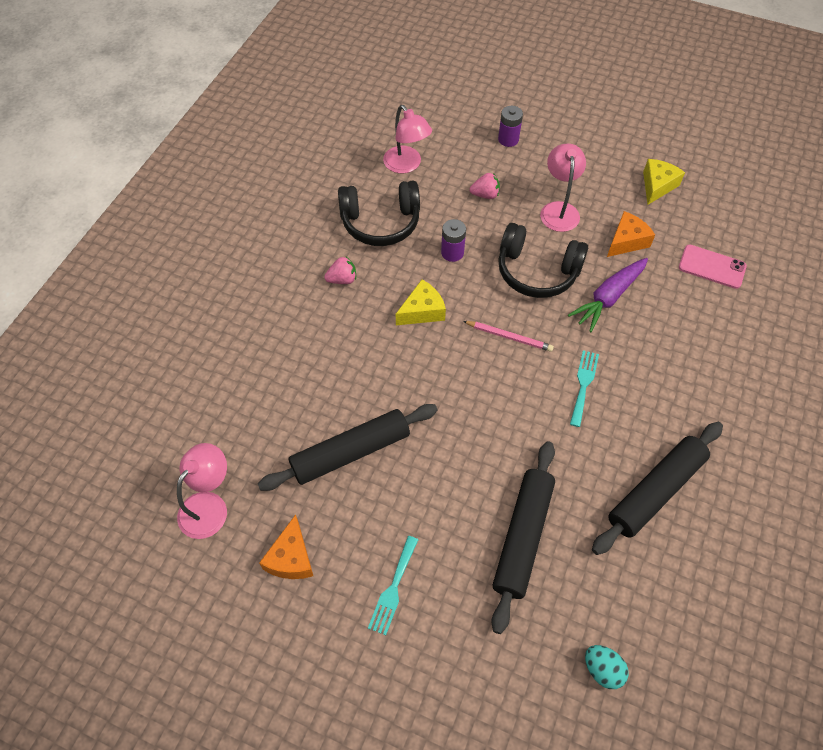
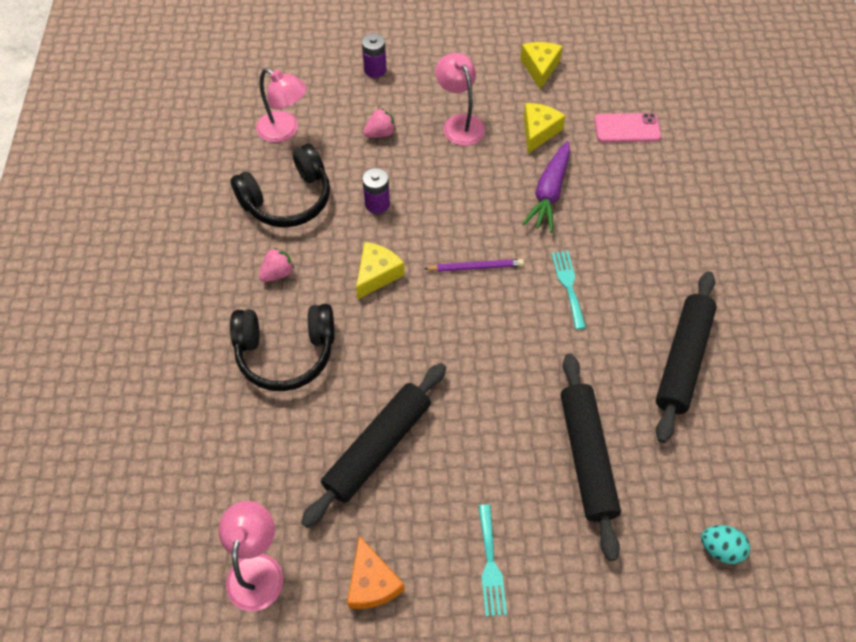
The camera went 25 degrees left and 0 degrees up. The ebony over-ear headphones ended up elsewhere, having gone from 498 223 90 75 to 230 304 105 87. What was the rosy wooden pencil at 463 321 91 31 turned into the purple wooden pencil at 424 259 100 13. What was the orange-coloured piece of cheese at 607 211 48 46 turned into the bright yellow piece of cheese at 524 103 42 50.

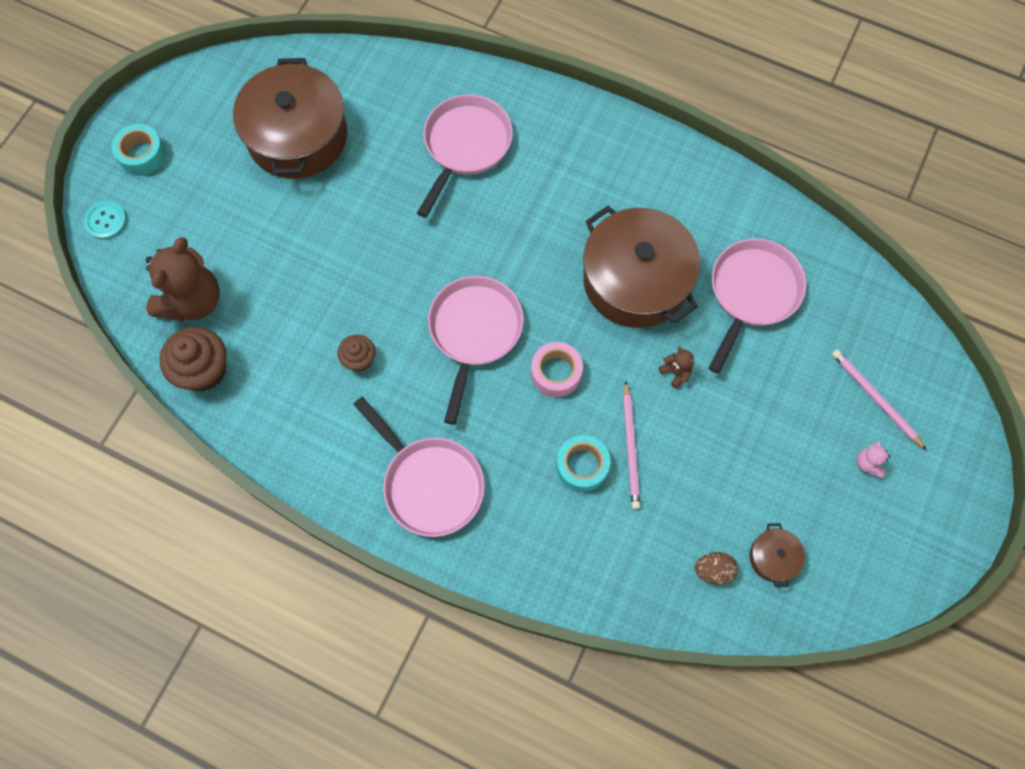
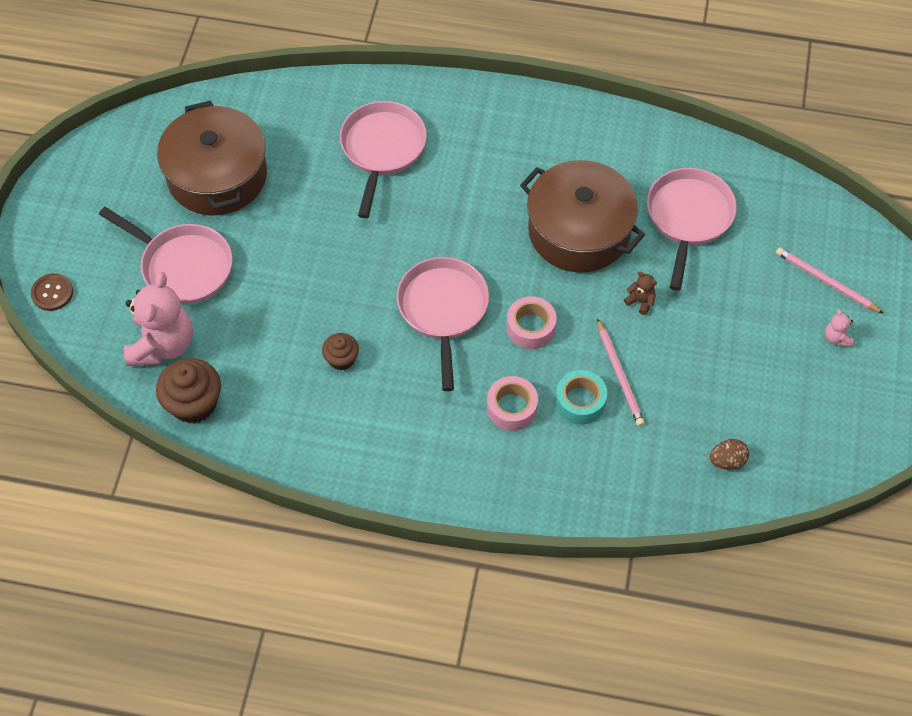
The camera went 15 degrees left and 10 degrees down. The second view lost the teal sticky tape at 112 124 54 52. The second view lost the brown stockpot at 749 523 56 64. The second view gained the rosy sticky tape at 487 376 51 55. The rosy skillet ended up elsewhere, having gone from 353 397 132 140 to 99 207 134 97. What was the teal sewing button at 84 201 43 39 turned into the brown sewing button at 31 273 42 38. What was the brown teddy at 146 237 74 84 turned into the rosy teddy at 124 272 69 94.

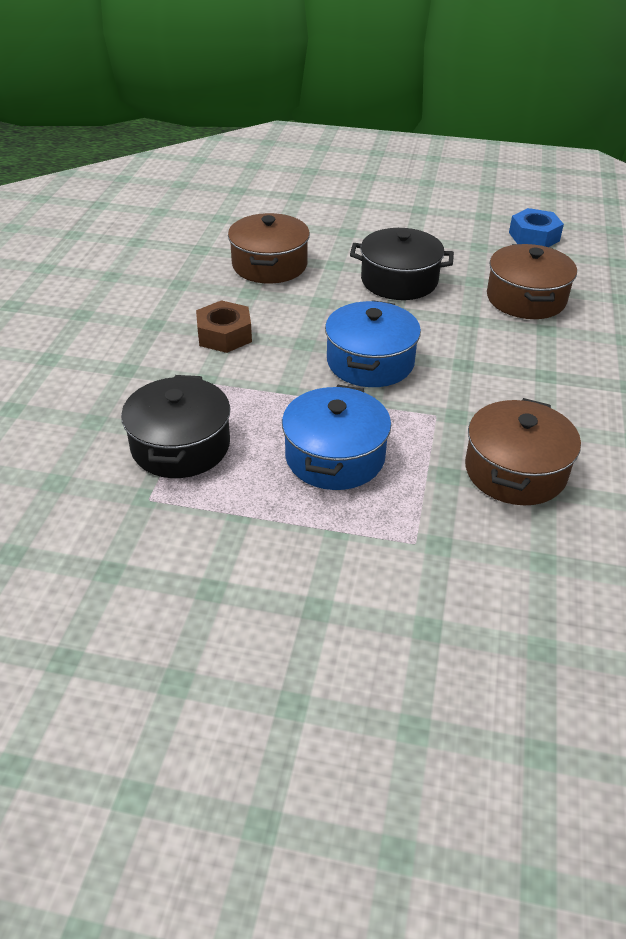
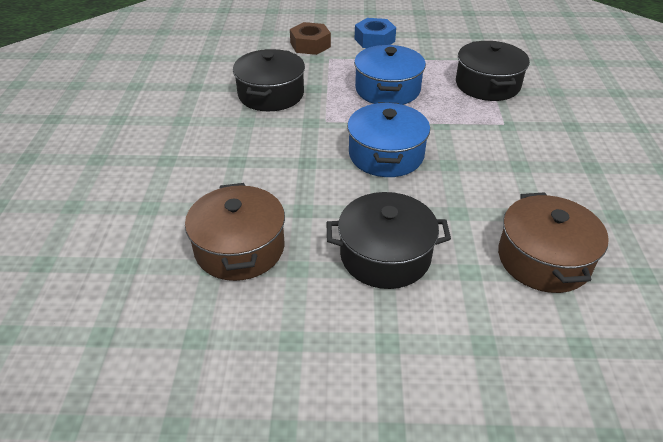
The camera went 170 degrees right and 0 degrees up. The brown hexagon nut ended up elsewhere, having gone from 196 300 56 53 to 290 22 41 33. The royal blue hexagon nut ended up elsewhere, having gone from 509 208 55 39 to 355 18 41 30. What was the brown stockpot at 465 398 116 107 turned into the ebony stockpot at 233 49 72 62.

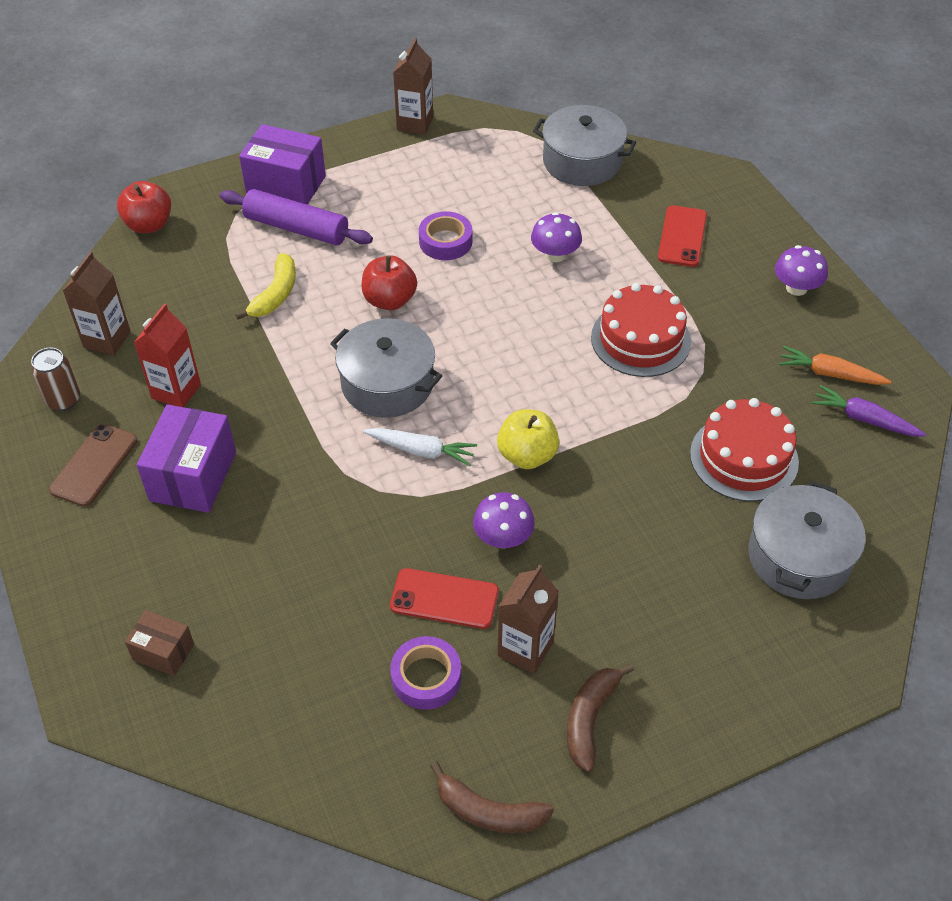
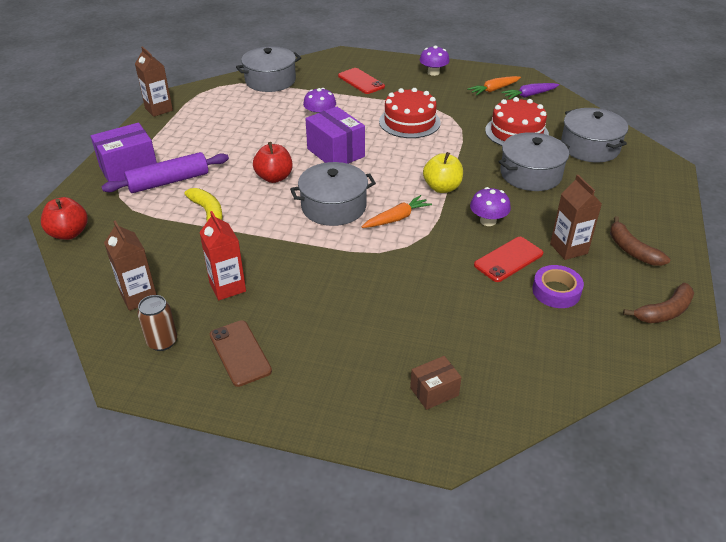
The camera went 50 degrees left and 10 degrees down. The second view lost the purple sticky tape at 419 211 53 49. The second view gained the gray stockpot at 499 132 71 59. The purple parcel ended up elsewhere, having gone from 137 404 99 109 to 305 107 60 57. What was the pure white toy carrot at 363 428 114 38 turned into the orange-coloured toy carrot at 362 195 70 33.

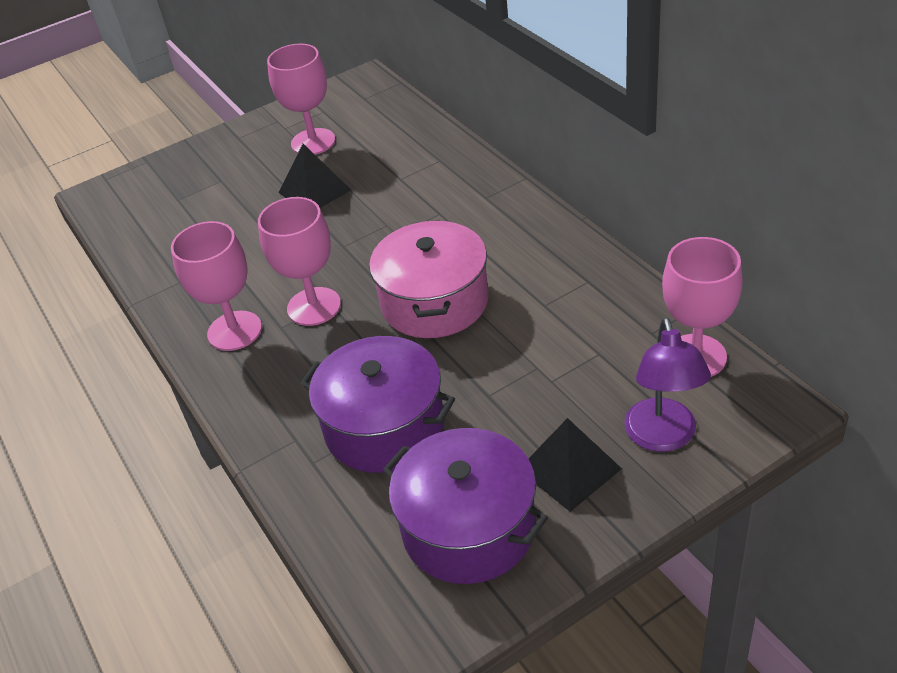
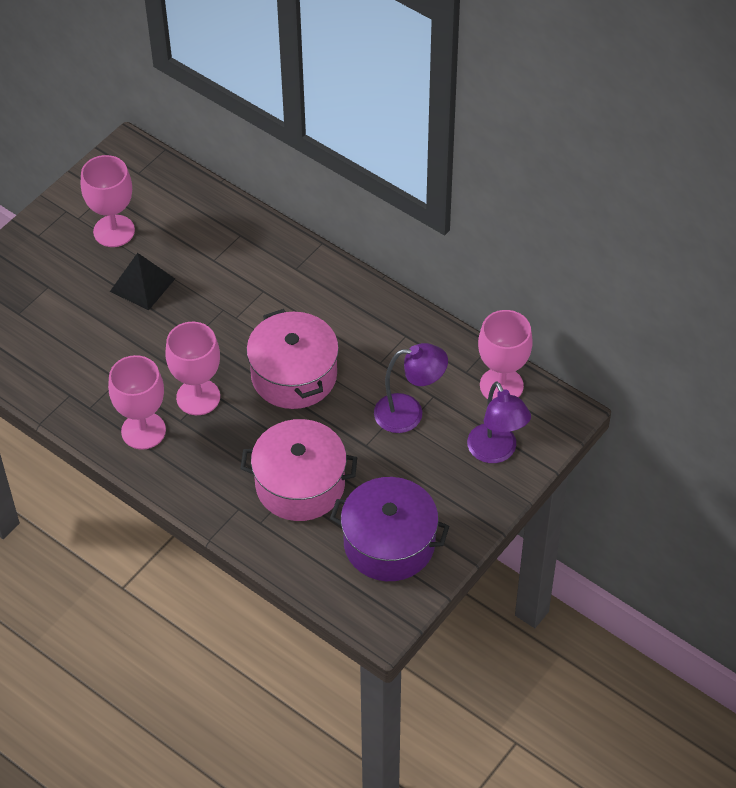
The camera went 25 degrees left and 10 degrees up. The second view lost the ebony solid pyramid at 529 418 93 94. The second view gained the purple reading lamp at 374 343 74 90. What was the purple stockpot at 300 336 155 137 turned into the rosy stockpot at 240 419 117 102.

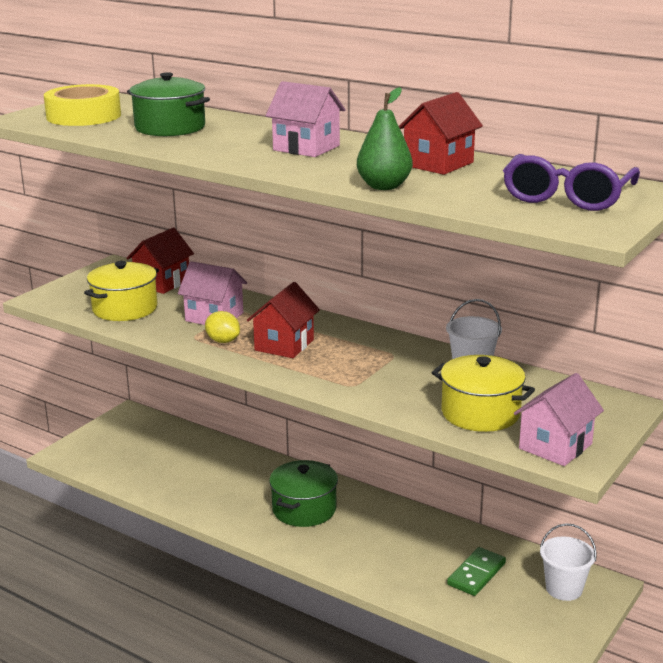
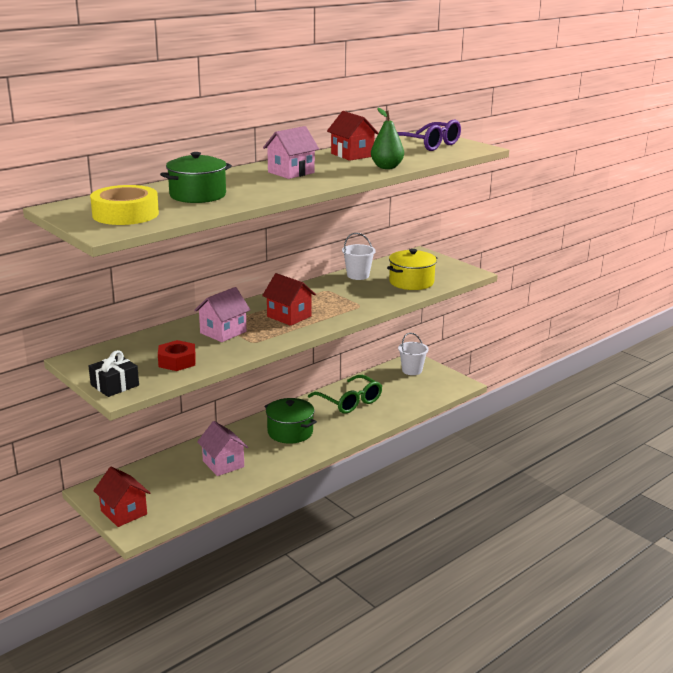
The camera went 75 degrees left and 0 degrees up. The second view lost the bright yellow citrus fruit at 205 311 35 32. The second view lost the green domino piece at 447 547 59 49. The second view gained the ebony gift at 89 350 50 47. The second view gained the green eyeglasses at 308 375 74 39. The crimson house ended up elsewhere, having gone from 126 228 68 66 to 93 467 57 60. The rosy house ended up elsewhere, having gone from 514 373 90 93 to 197 421 51 55. Where the bright yellow stockpot stood at 84 261 75 60, the crimson hexagon nut came to stand at 158 340 38 31.

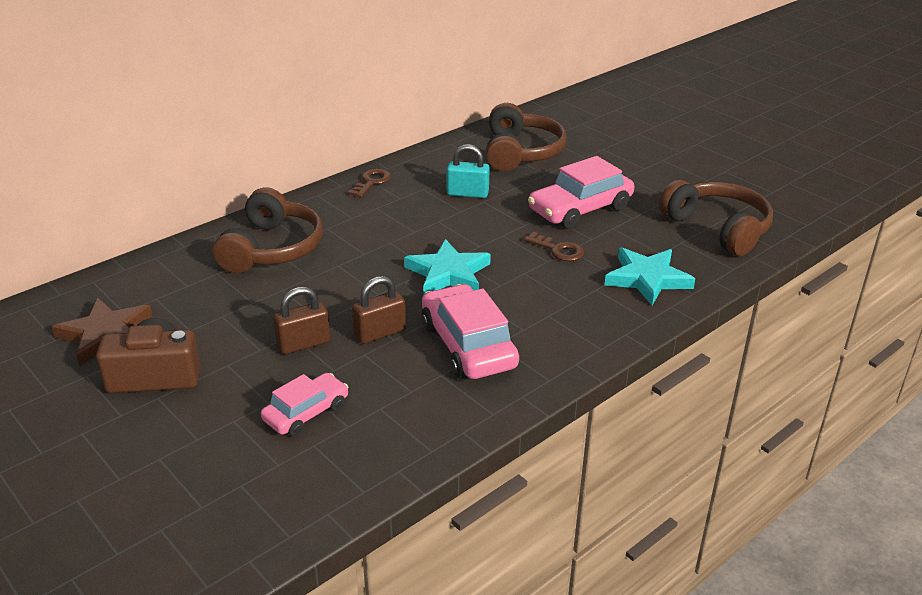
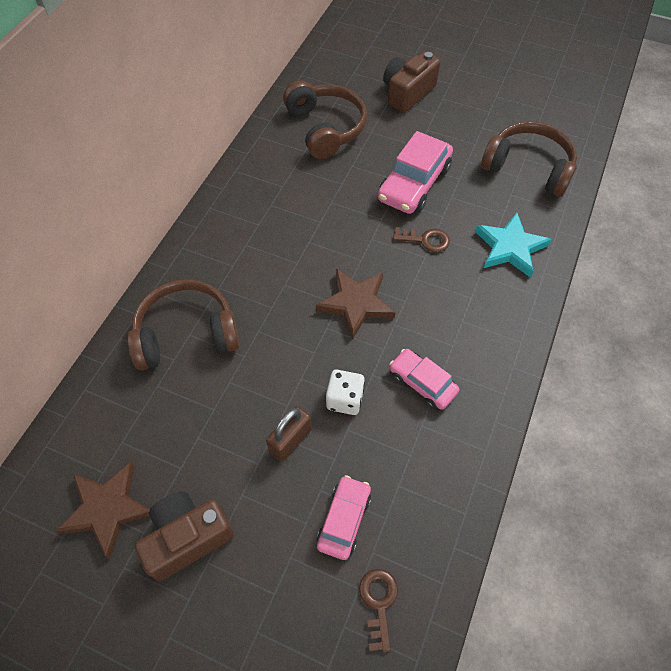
The camera went 25 degrees left and 25 degrees up. The second view lost the teal padlock at 447 144 43 54. The second view gained the brown camera at 383 51 57 62. The brown latchkey ended up elsewhere, having gone from 348 169 43 29 to 359 569 39 83. Where the brown padlock stood at 352 276 54 68, the pure white die came to stand at 326 370 39 45. What was the teal five-pointed star at 404 239 87 56 turned into the brown five-pointed star at 316 269 80 71. The brown over-ear headphones at 213 187 110 86 ended up facing another way, 90 degrees counterclockwise from before. The size of the rosy automobile at 421 284 98 95 changed by a factor of 0.61.

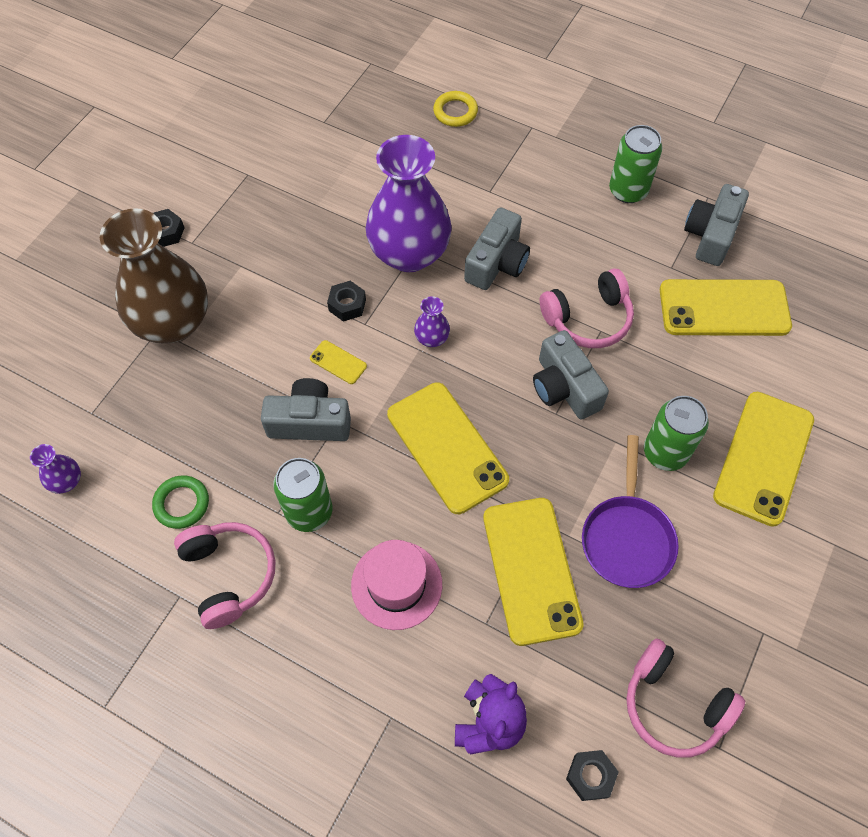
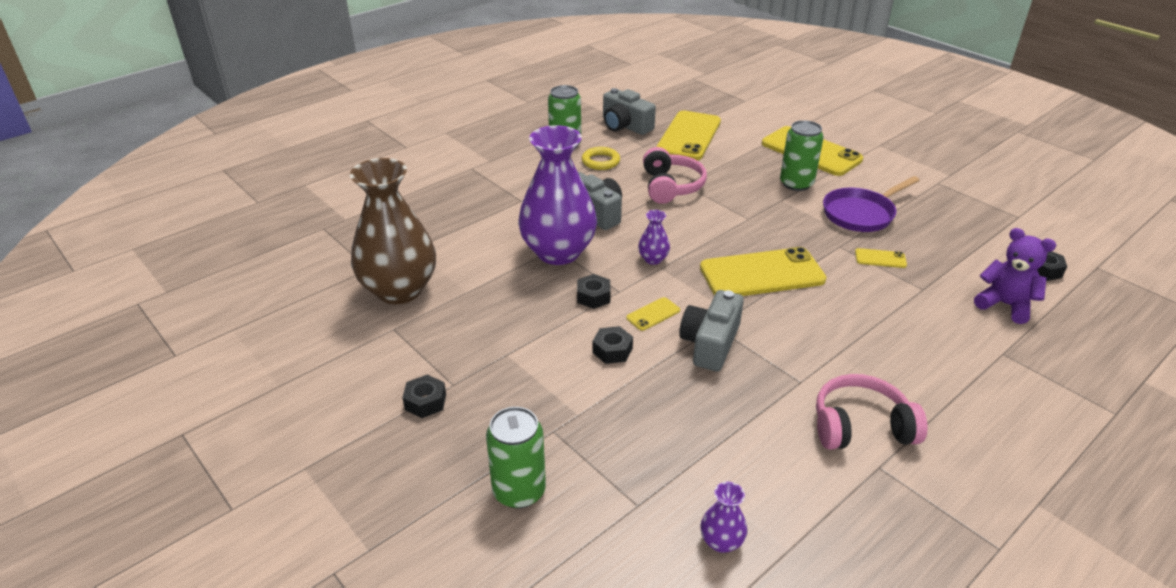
The camera went 70 degrees left and 25 degrees down. The second view lost the green hoop at 152 475 57 54. The second view lost the rosy hat at 351 540 91 90. The second view lost the gray camera at 533 330 76 90. The second view lost the rosy over-ear headphones at 626 638 119 120. The second view gained the ebony hexagon nut at 592 326 41 38. The brown flower vase ended up elsewhere, having gone from 100 208 108 136 to 350 158 86 146. The green soda can ended up elsewhere, having gone from 273 458 59 74 to 486 407 60 101. The bright yellow hoop ended up elsewhere, having gone from 433 91 45 36 to 582 147 38 23. The purple skillet at 582 435 97 153 ended up facing another way, 120 degrees clockwise from before. The size of the bright yellow mobile phone at 483 498 101 148 changed by a factor of 0.42.

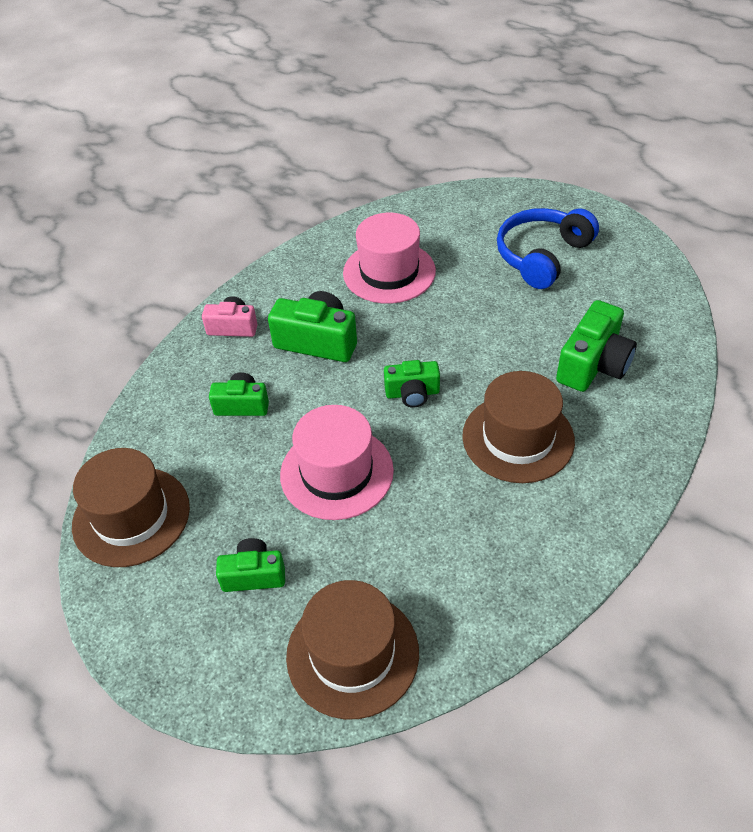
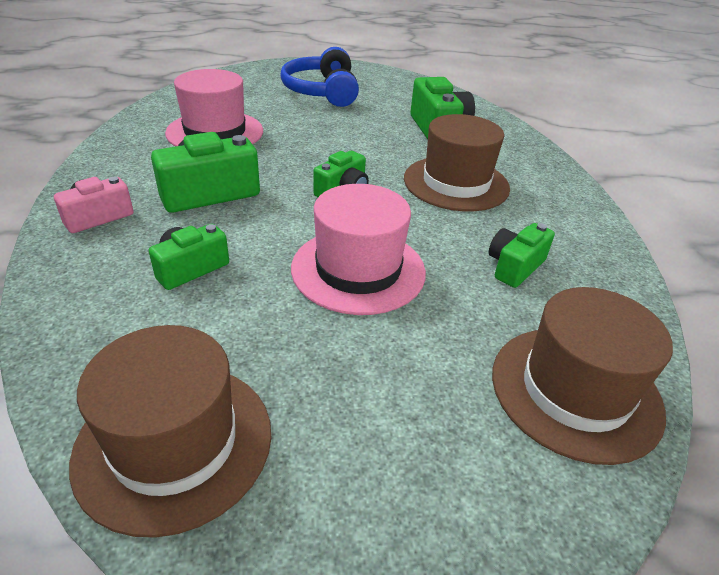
The camera went 50 degrees left and 10 degrees down. The green camera ended up elsewhere, having gone from 216 538 69 54 to 489 223 66 65.

